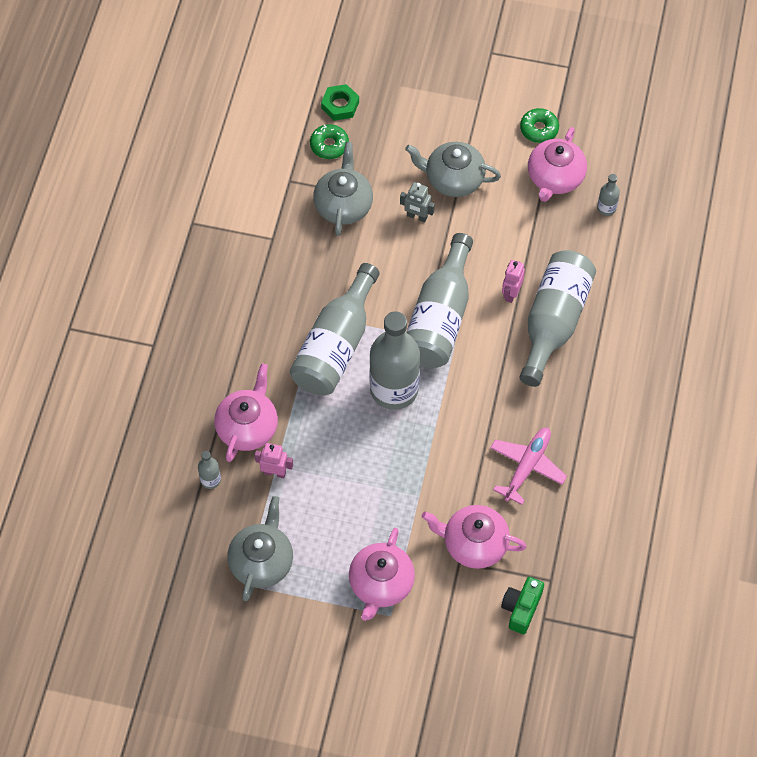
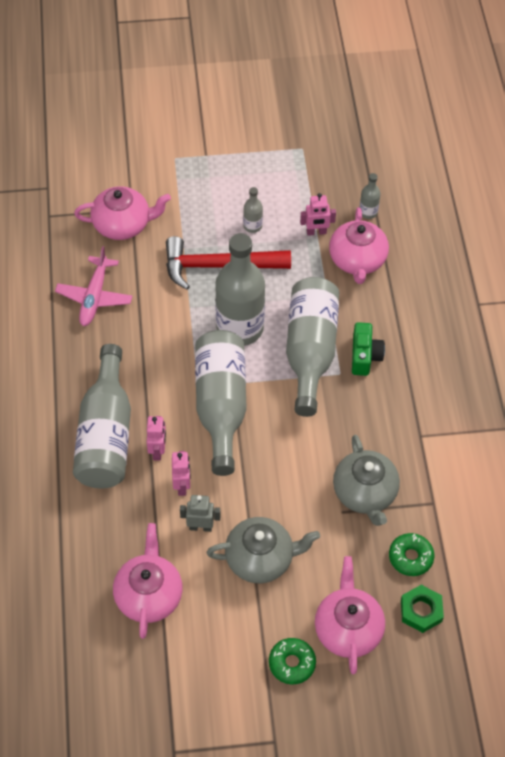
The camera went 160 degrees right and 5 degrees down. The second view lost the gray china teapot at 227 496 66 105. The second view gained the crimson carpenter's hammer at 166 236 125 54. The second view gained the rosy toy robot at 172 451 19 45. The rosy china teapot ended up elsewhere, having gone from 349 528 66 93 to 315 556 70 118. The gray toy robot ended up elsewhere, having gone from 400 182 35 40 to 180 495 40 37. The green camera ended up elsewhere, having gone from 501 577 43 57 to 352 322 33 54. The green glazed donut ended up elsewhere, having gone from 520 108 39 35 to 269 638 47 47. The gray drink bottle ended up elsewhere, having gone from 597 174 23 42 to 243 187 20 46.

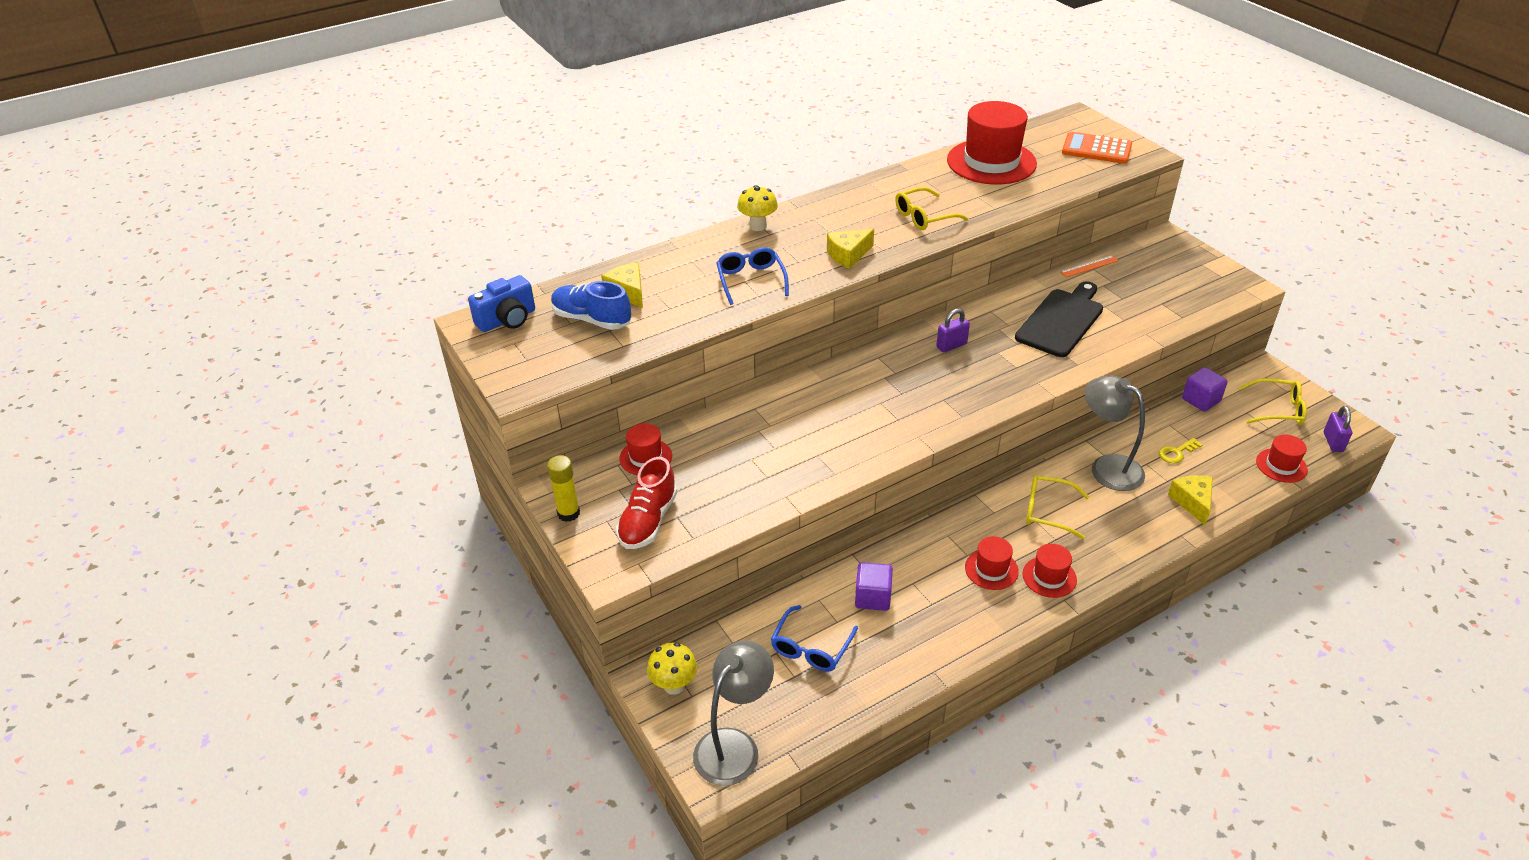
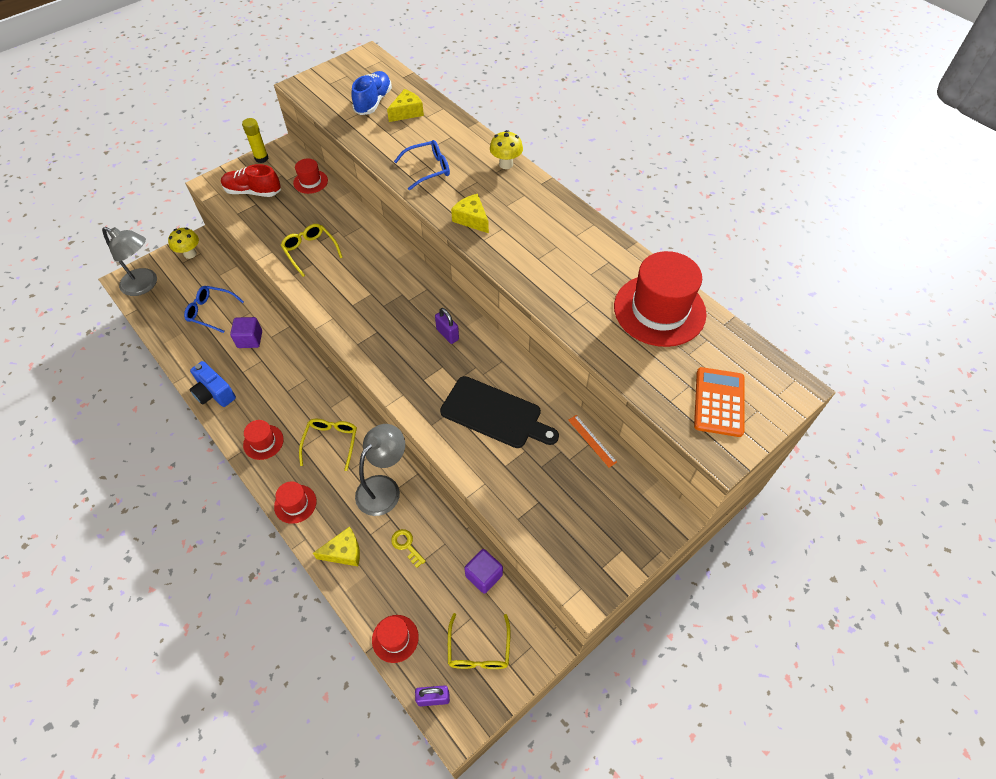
The camera went 80 degrees right and 15 degrees up. The royal blue camera ended up elsewhere, having gone from 468 275 67 57 to 189 361 47 46. The bright yellow eyeglasses ended up elsewhere, having gone from 895 187 74 43 to 281 224 62 53. The crimson hat ended up elsewhere, having gone from 965 536 54 54 to 274 482 43 42.

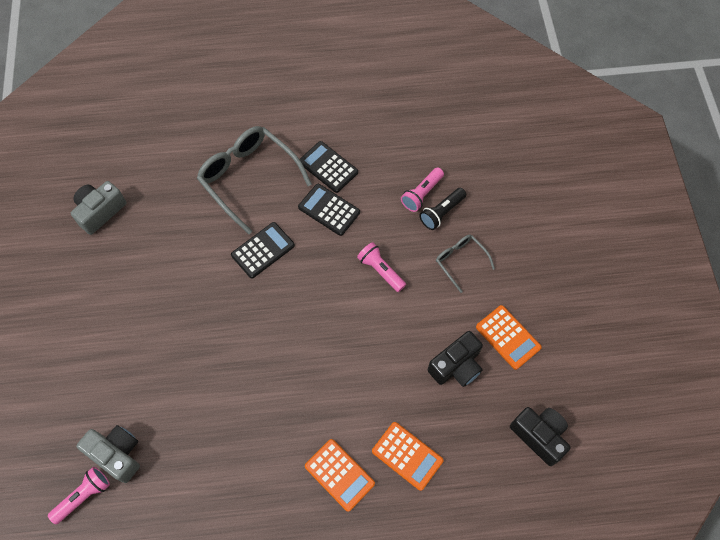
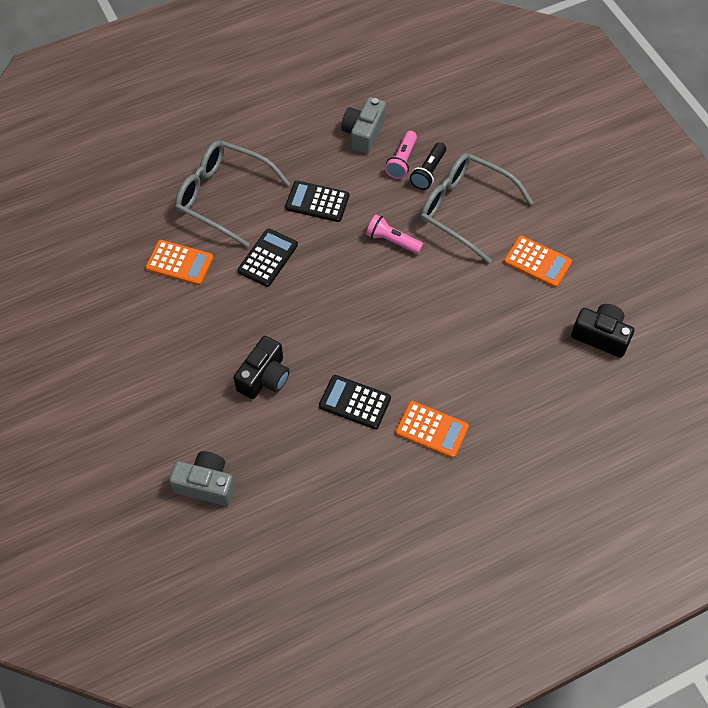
The camera went 20 degrees left and 5 degrees down. The second view lost the rosy pocket torch at 48 467 62 57. The gray camera ended up elsewhere, having gone from 71 181 55 54 to 341 97 45 57. The ebony calculator ended up elsewhere, having gone from 299 141 59 52 to 319 375 72 54. The orange-coloured calculator ended up elsewhere, having gone from 372 422 71 69 to 146 240 67 45. The ebony camera ended up elsewhere, having gone from 428 331 55 56 to 234 336 56 63. The size of the gray eyeglasses at 436 235 59 58 changed by a factor of 1.94.

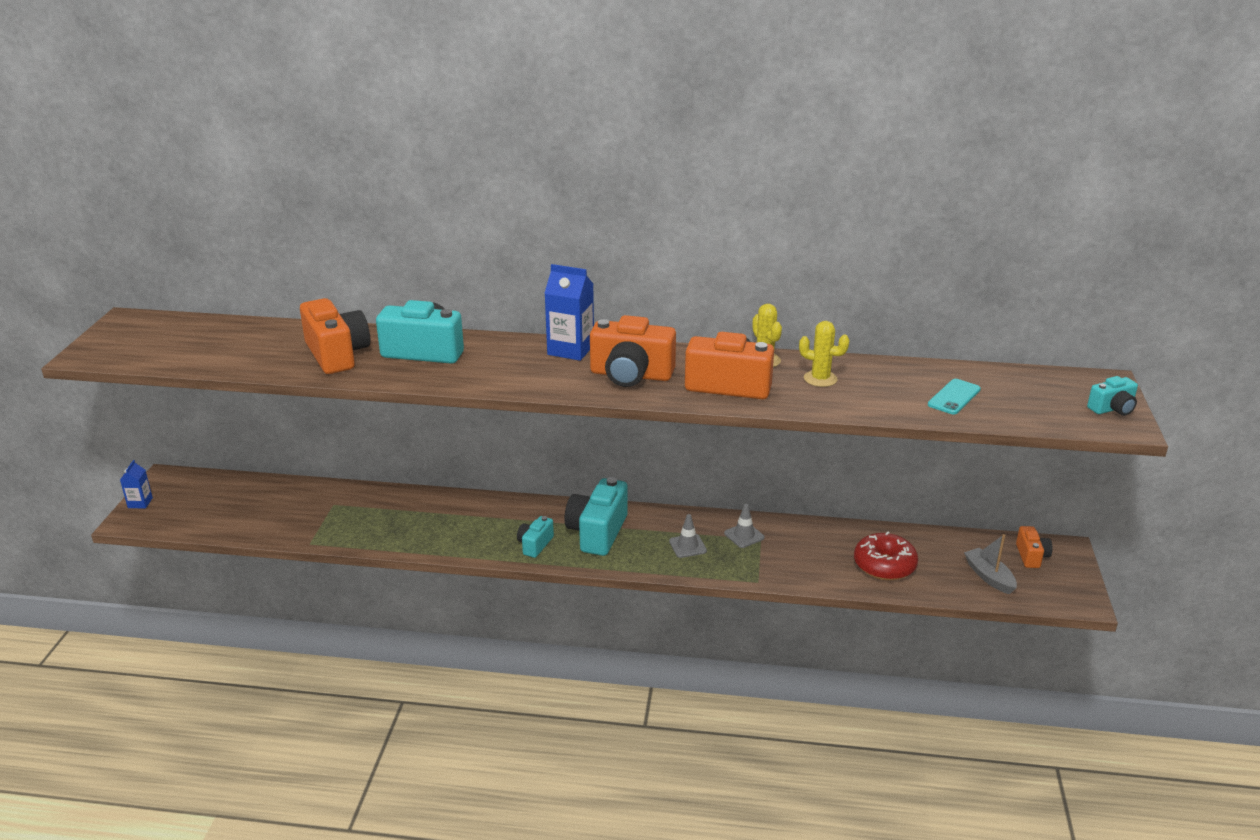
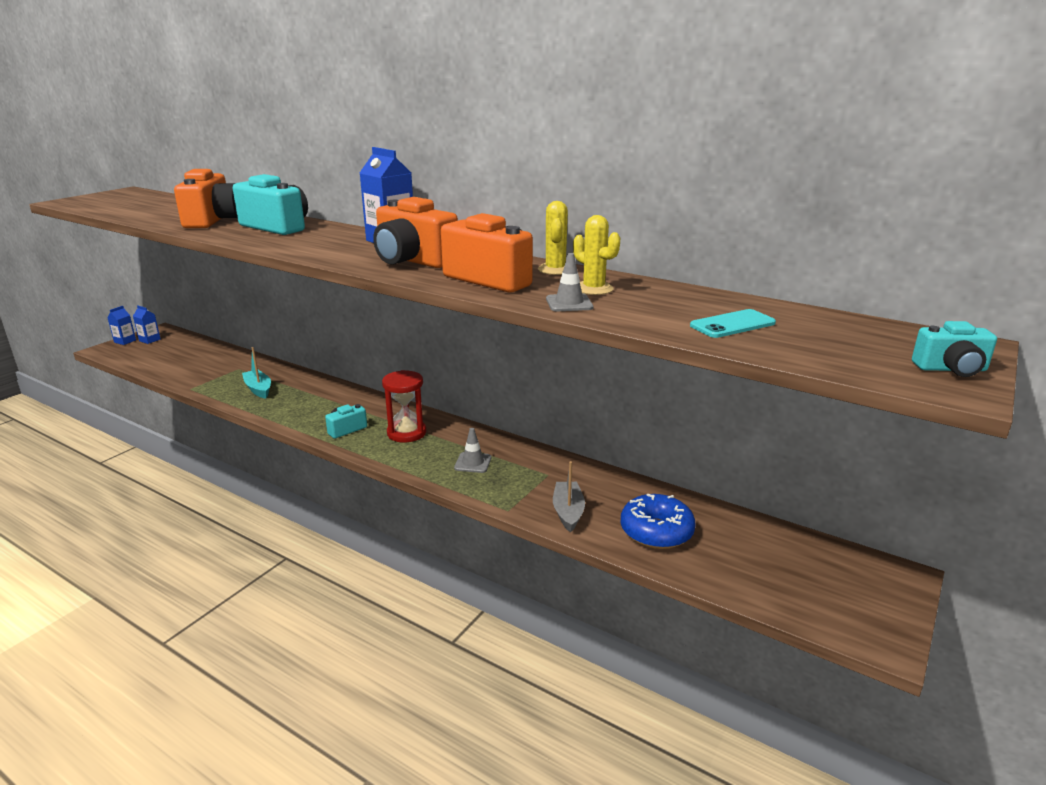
The camera went 25 degrees right and 5 degrees down. The second view lost the orange-coloured camera at 1016 526 37 42. The second view gained the royal blue juice carton at 133 305 28 39. The second view gained the teal toy boat at 242 347 29 52. The gray road cone ended up elsewhere, having gone from 724 504 41 44 to 546 253 47 58. The gray toy boat ended up elsewhere, having gone from 964 534 53 60 to 553 461 32 71. Where the teal camera stood at 565 477 63 79, the crimson hourglass came to stand at 382 370 44 72. What was the crimson glazed donut at 854 532 64 48 turned into the royal blue glazed donut at 621 493 75 56.

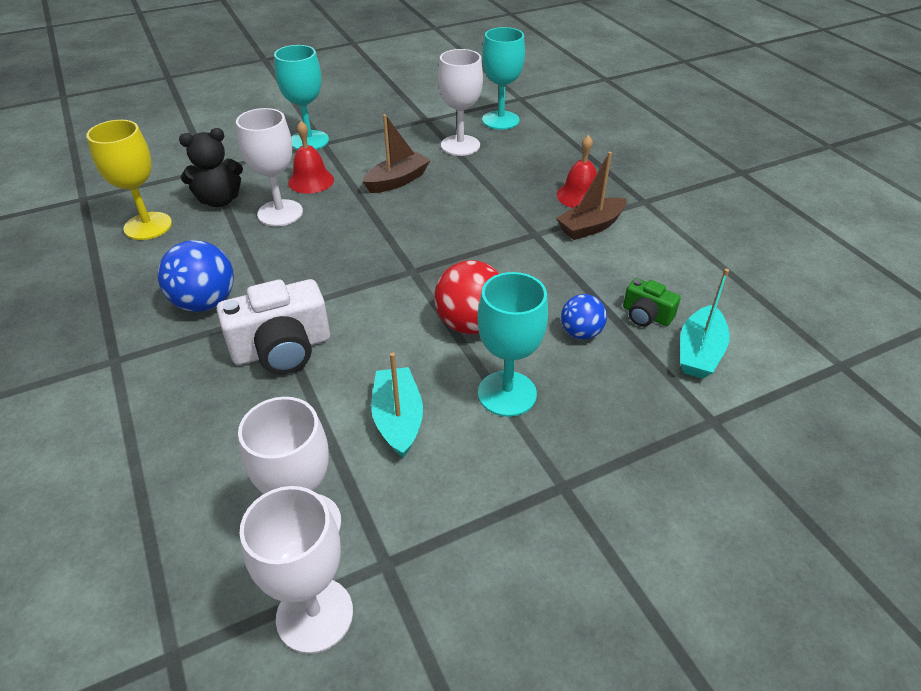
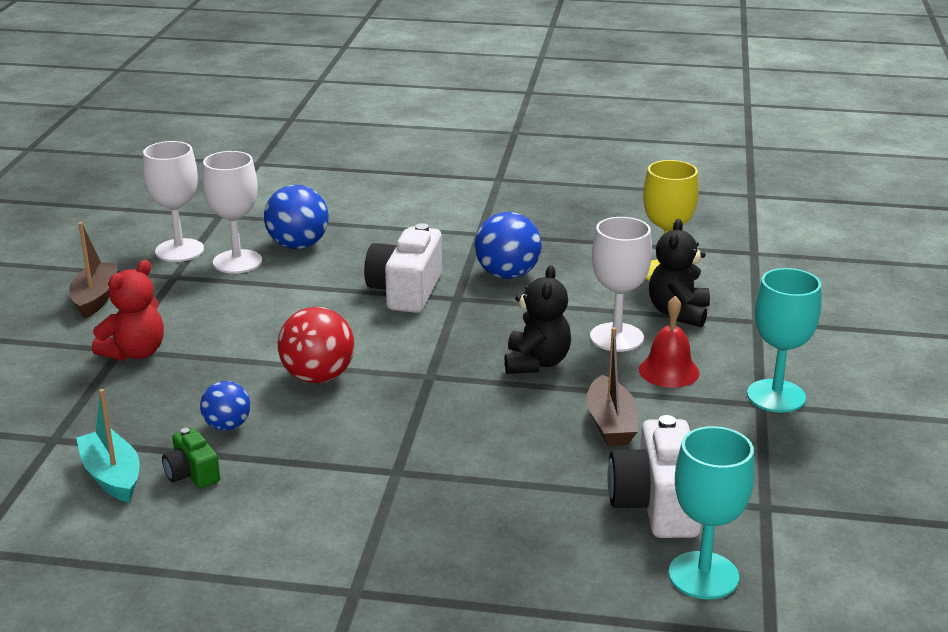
The camera went 125 degrees right and 15 degrees down. The second view lost the teal toy boat at 371 352 52 106. The second view lost the teal goblet at 477 272 71 145. The second view lost the crimson school bell at 557 135 40 73. The second view gained the crimson teddy at 92 260 72 101. The second view gained the royal blue ball at 264 185 65 64. The second view gained the ebony teddy at 505 265 66 109. The brown toy boat ended up elsewhere, having gone from 556 152 71 88 to 70 222 48 96. Where the pure white goblet stood at 438 49 45 107, the pure white camera came to stand at 607 415 94 123. The green camera at 623 278 58 49 ended up facing another way, 105 degrees counterclockwise from before.

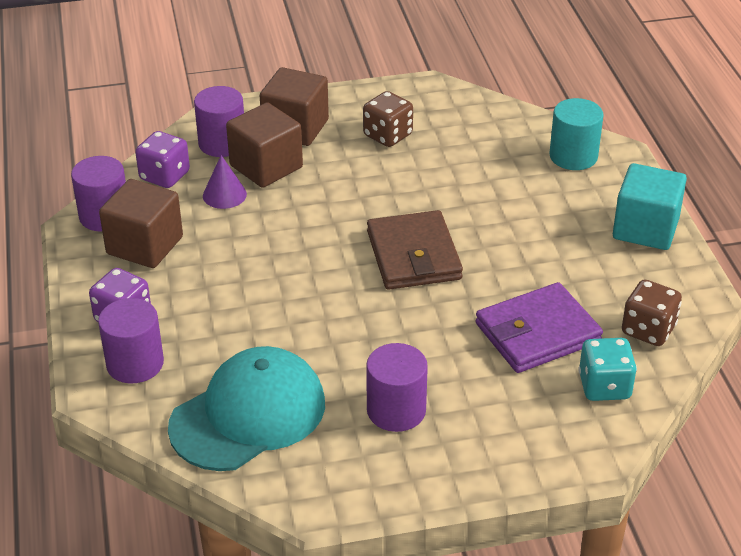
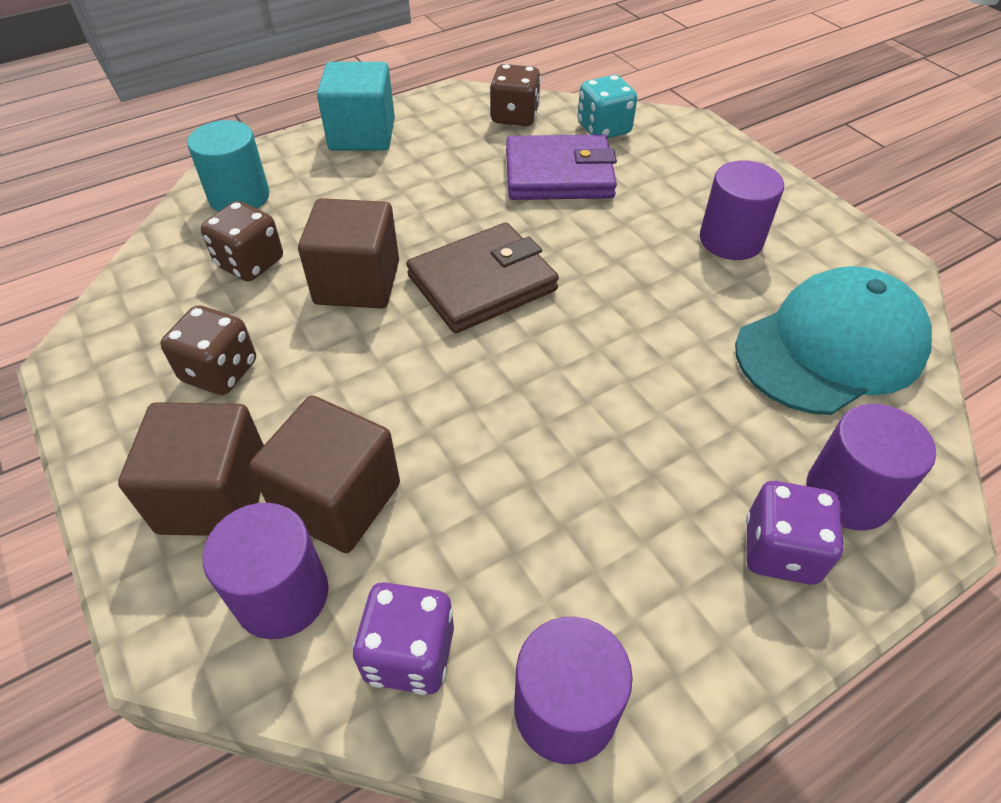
The camera went 110 degrees left and 10 degrees up. The second view lost the purple cone shape at 203 155 44 54. The second view gained the brown die at 201 201 82 80. The brown cube ended up elsewhere, having gone from 99 179 84 89 to 298 198 101 111. The teal cap at 168 346 157 125 ended up facing another way, 120 degrees clockwise from before. The purple card wallet at 476 282 127 91 ended up facing another way, 45 degrees counterclockwise from before.

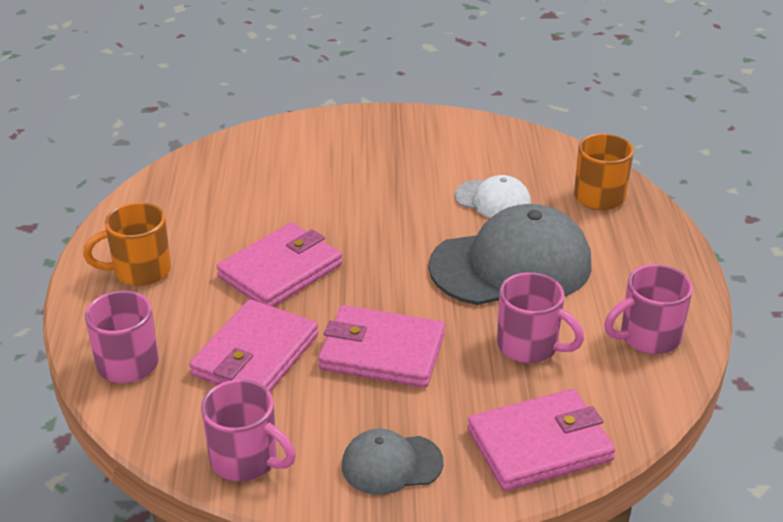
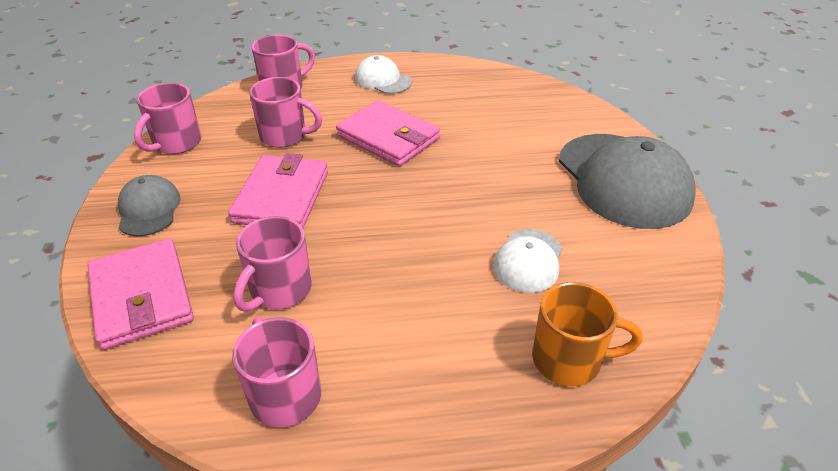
The camera went 85 degrees right and 5 degrees up. The gray cap ended up elsewhere, having gone from 429 204 162 101 to 559 134 137 95. Where the orange-coloured mug stood at 83 202 88 84, the pure white cap came to stand at 355 55 57 39. Where the rosy card wallet stood at 189 299 129 93, the rosy mug came to stand at 249 77 73 71.

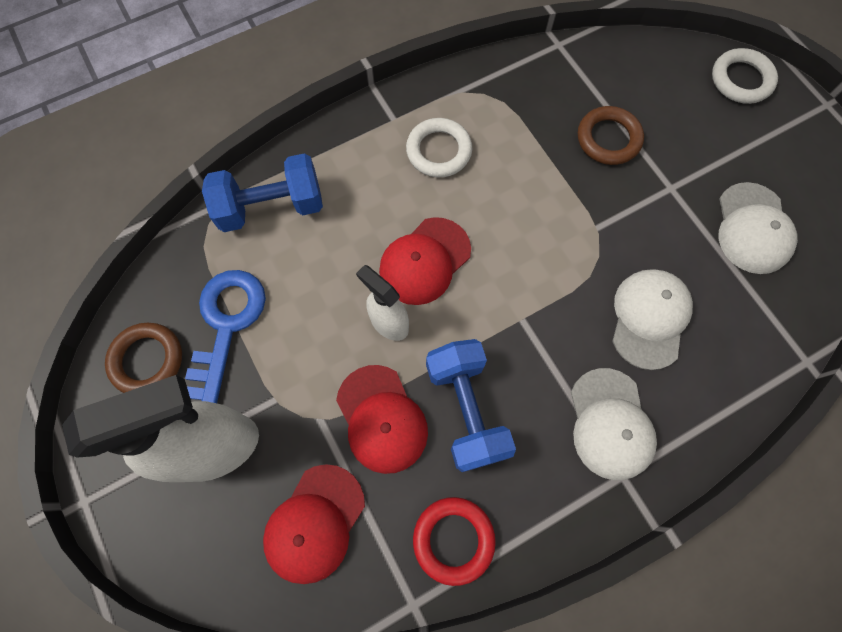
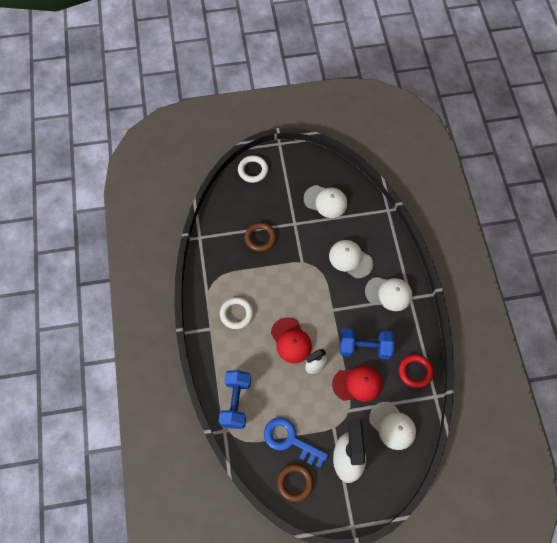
The camera went 70 degrees left and 5 degrees down. What was the crimson cap at 263 464 102 120 turned into the pure white cap at 369 402 47 48.

